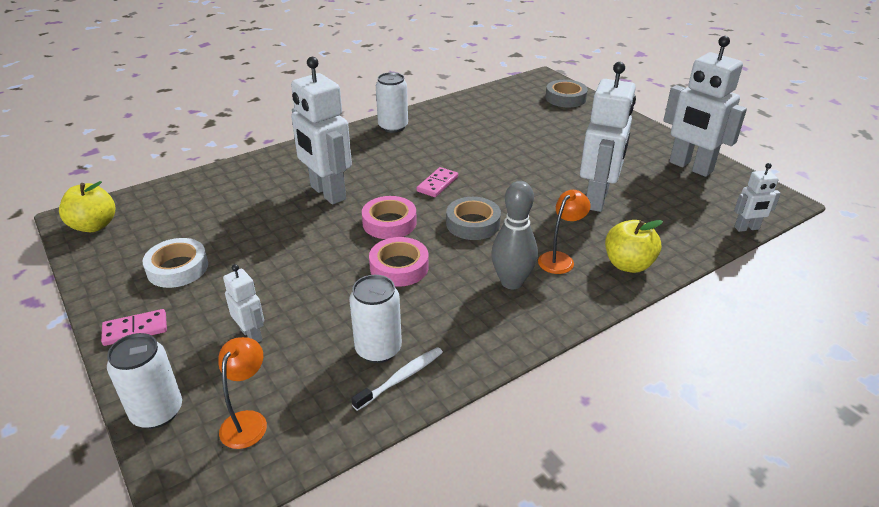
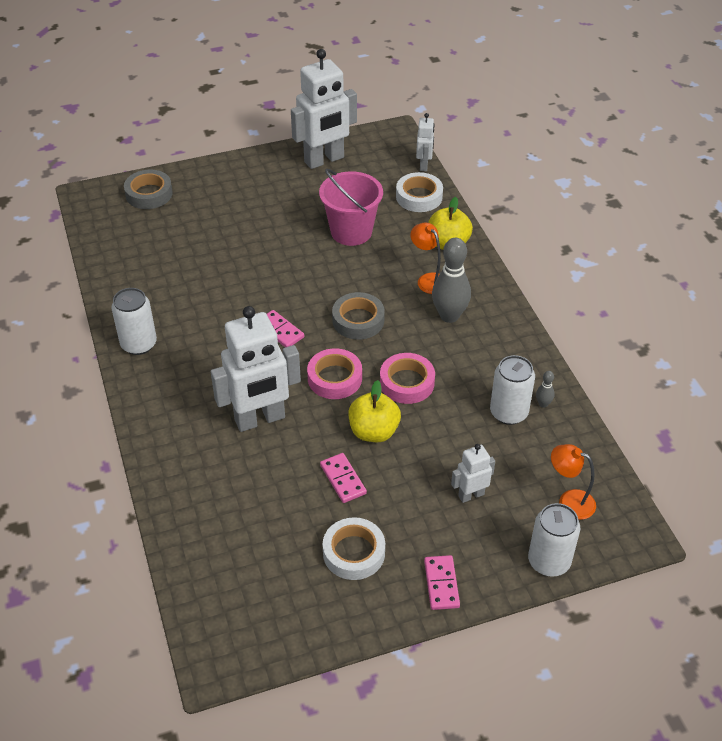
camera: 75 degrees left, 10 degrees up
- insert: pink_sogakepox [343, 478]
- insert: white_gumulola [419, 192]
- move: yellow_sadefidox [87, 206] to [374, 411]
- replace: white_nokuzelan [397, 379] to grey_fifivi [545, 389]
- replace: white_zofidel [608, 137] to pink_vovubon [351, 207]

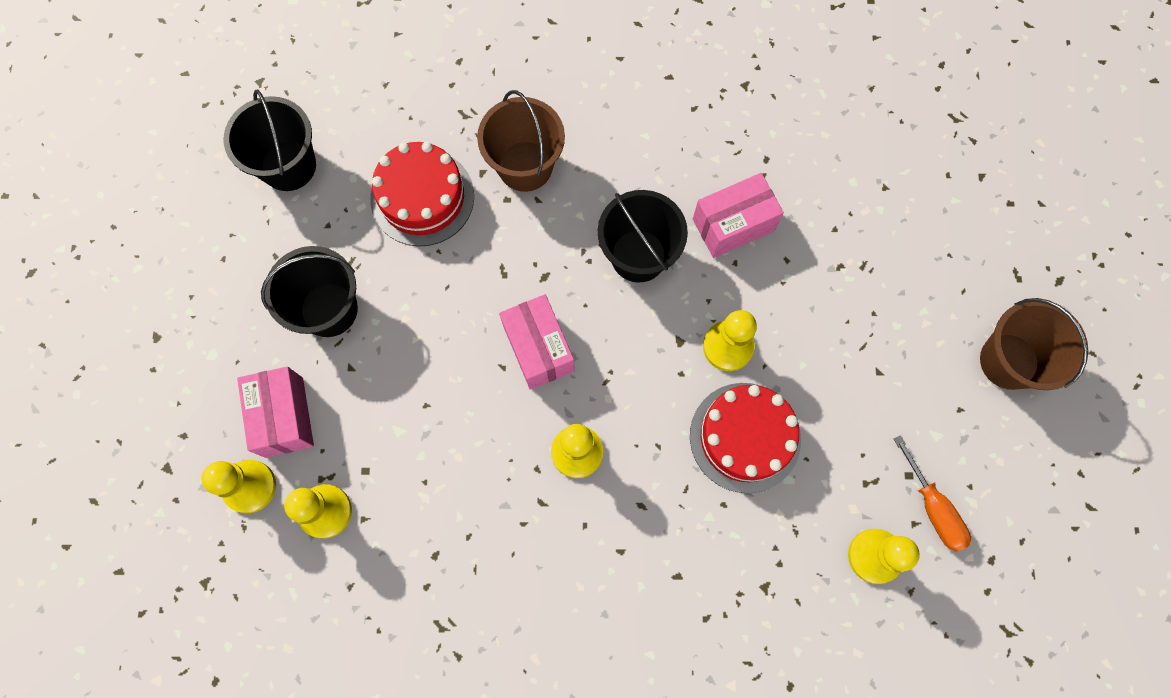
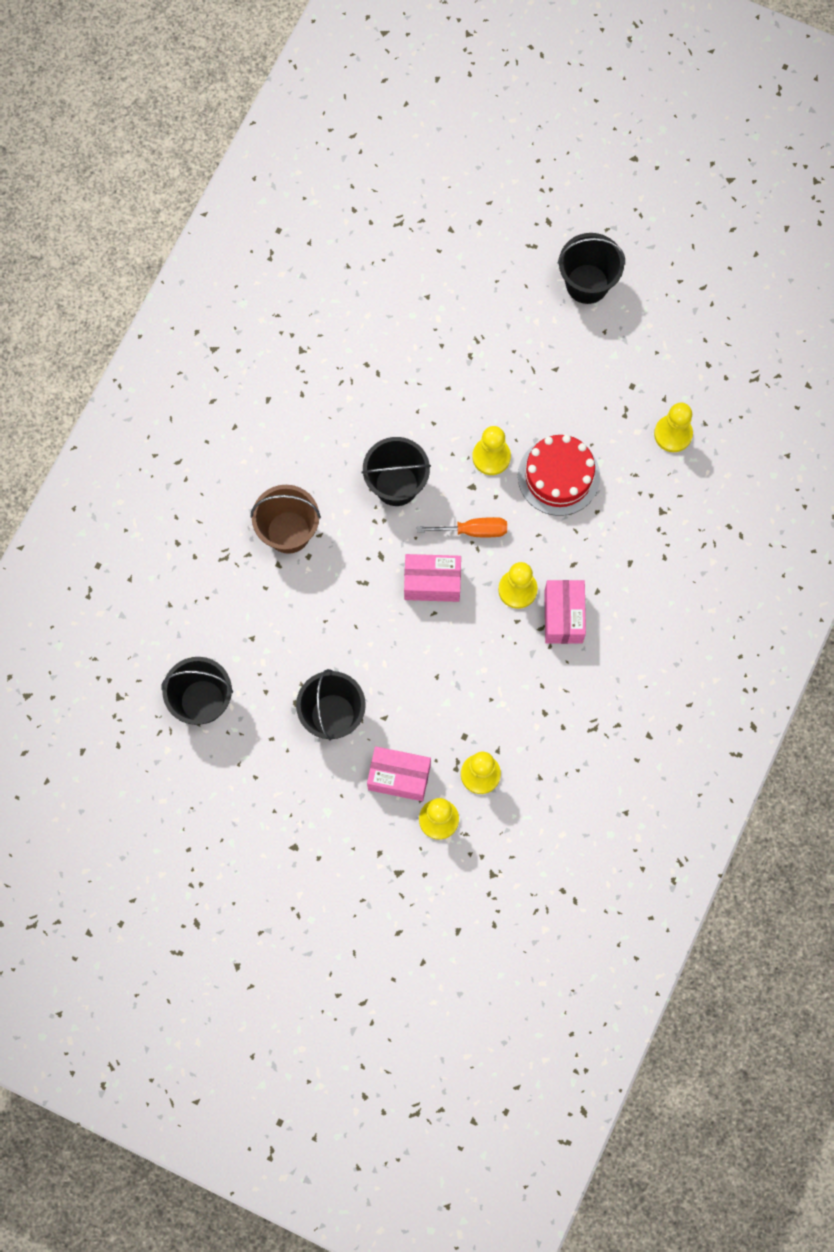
camera: 65 degrees left, 0 degrees up
- delete: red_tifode [422, 194]
- move: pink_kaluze [738, 215] to [565, 612]
- move: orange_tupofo [932, 493] to [462, 527]
- recolor: brown_vovubon [1034, 344] to black_vovubon [591, 268]

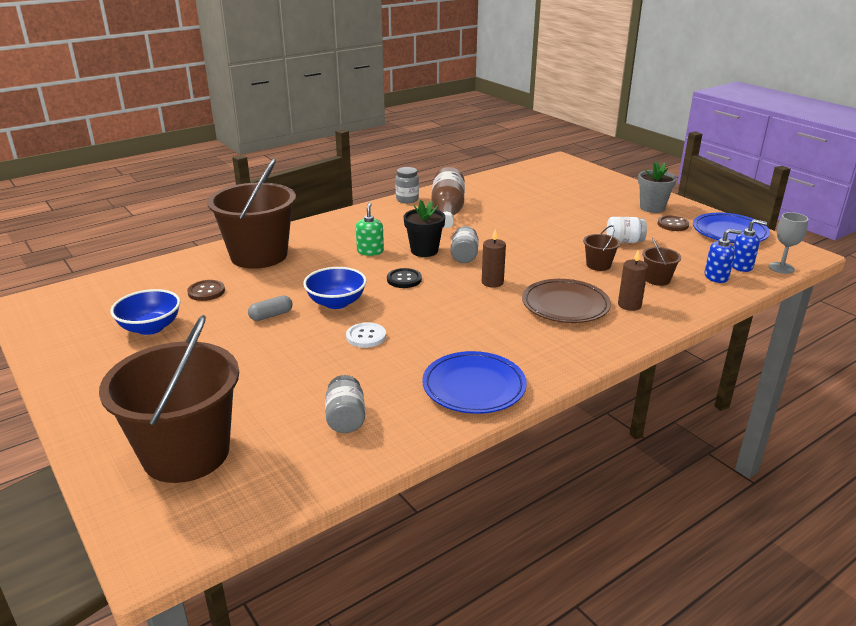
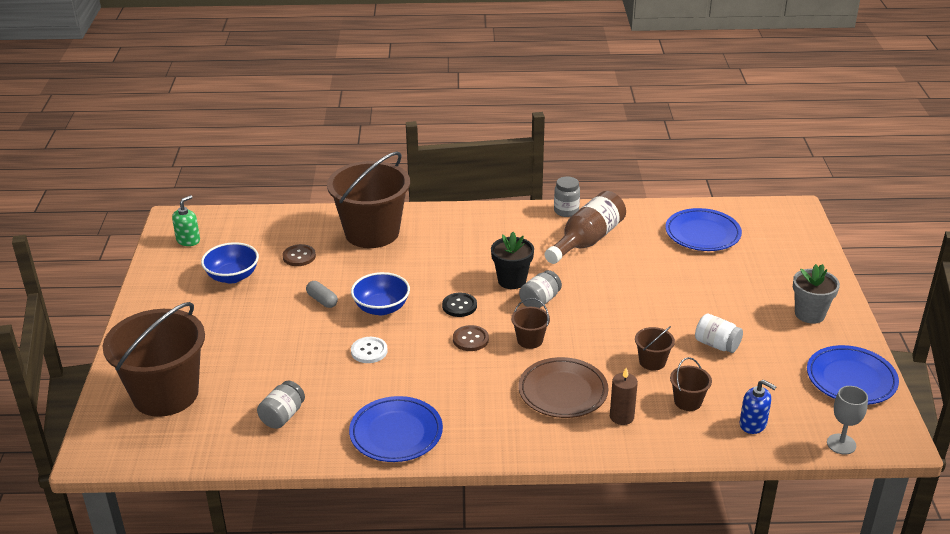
camera: 35 degrees right, 5 degrees up
- delete: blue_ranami [749, 245]
- insert: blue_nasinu [703, 229]
- move: green_ranami [370, 229] to [186, 220]
- move: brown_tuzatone [673, 223] to [471, 338]
- replace: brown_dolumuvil [494, 258] to brown_vovubon [530, 323]
- rotate: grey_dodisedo [270, 308] = [322, 294] 45 degrees clockwise

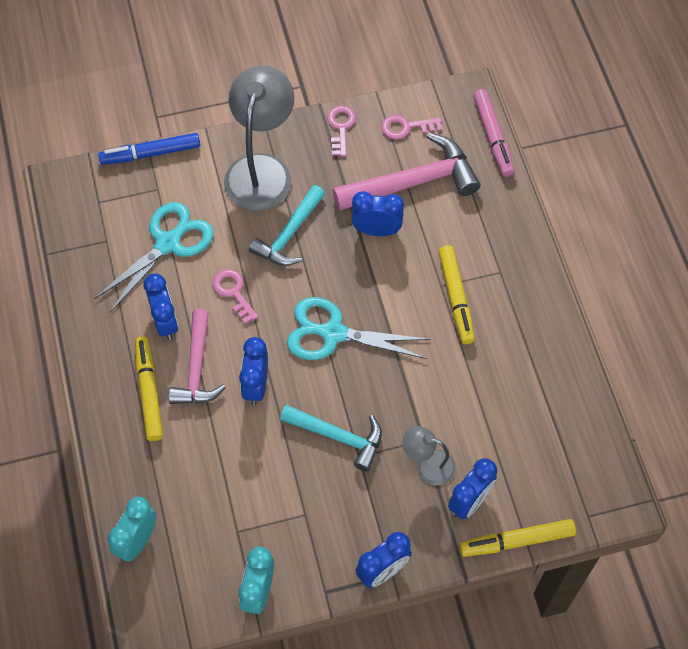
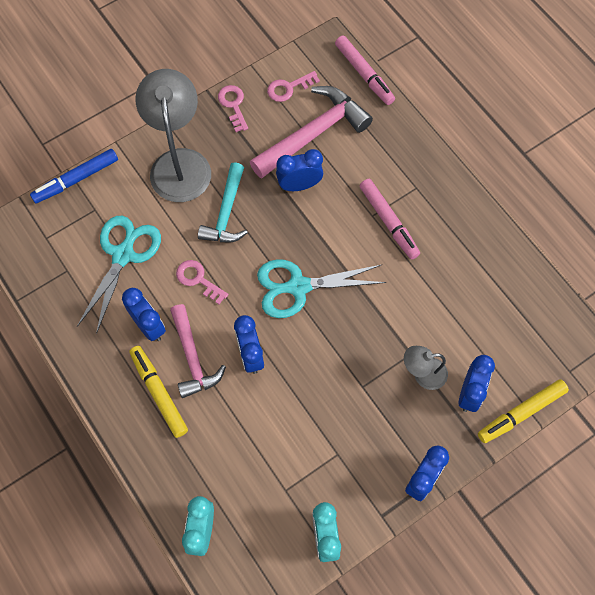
camera: 20 degrees left, 5 degrees up
- delete: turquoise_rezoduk [331, 438]
- recolor: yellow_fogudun [456, 294] to pink_fogudun [390, 219]

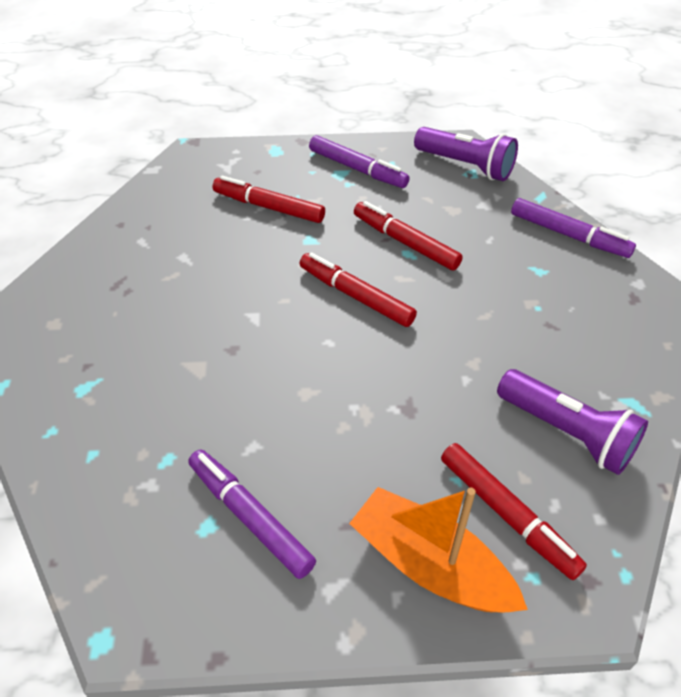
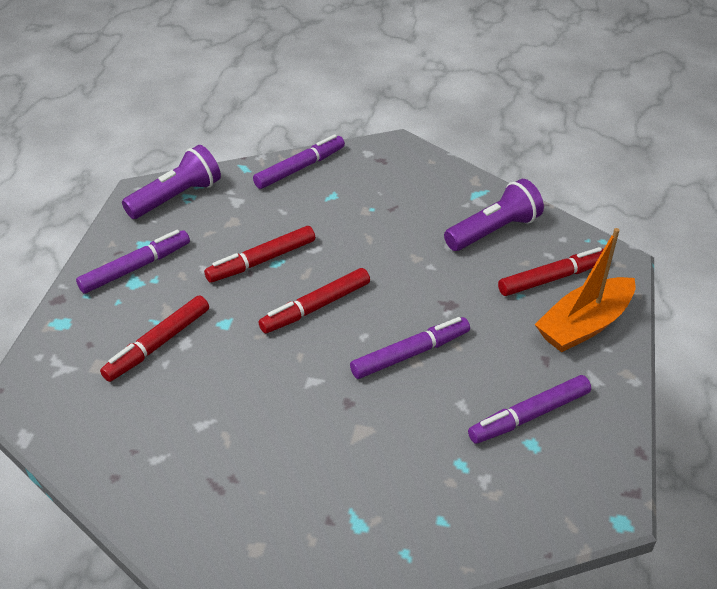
camera: 75 degrees left, 5 degrees down
- insert: purple_fogudun [410, 348]

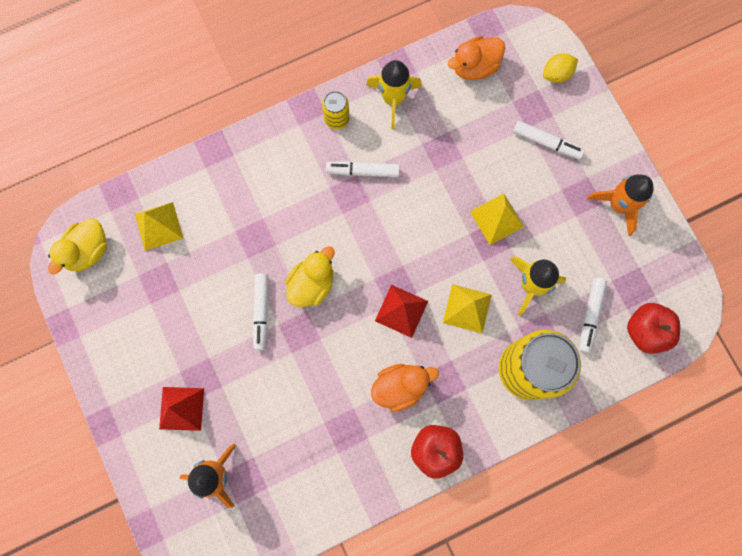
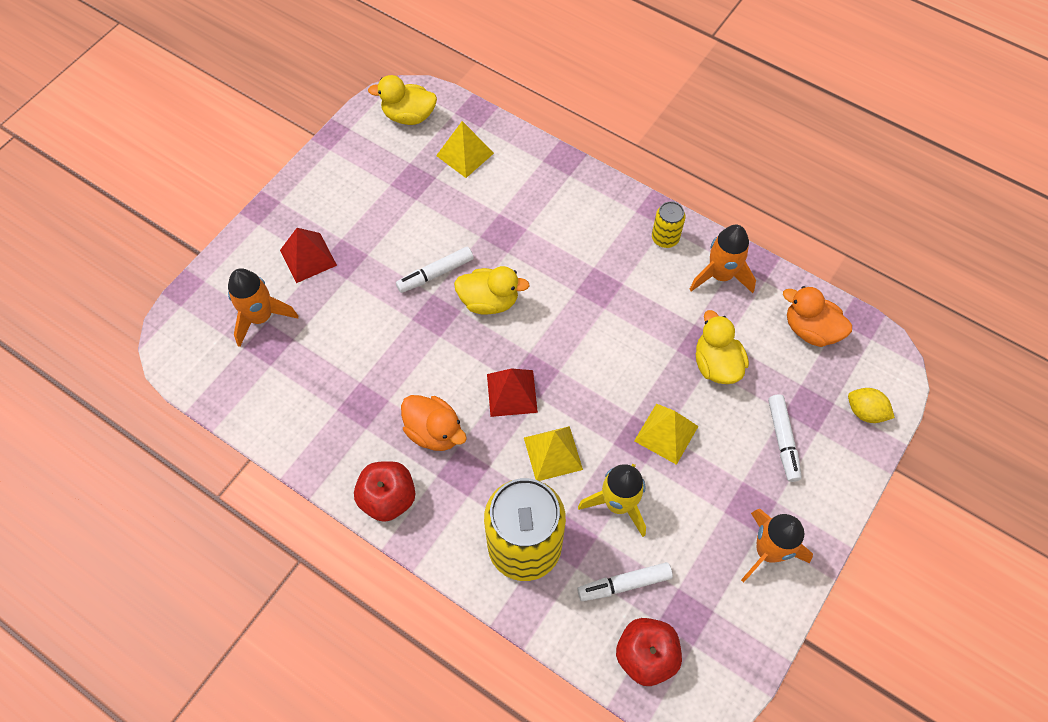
camera: 60 degrees right, 15 degrees down
- delete: white_fogudun [363, 169]
- insert: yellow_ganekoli [722, 347]
- recolor: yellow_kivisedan [394, 95] to orange_kivisedan [722, 259]

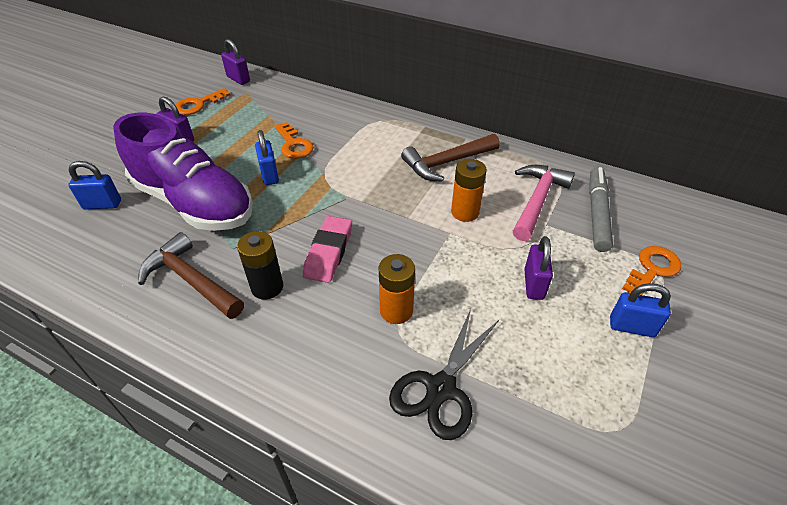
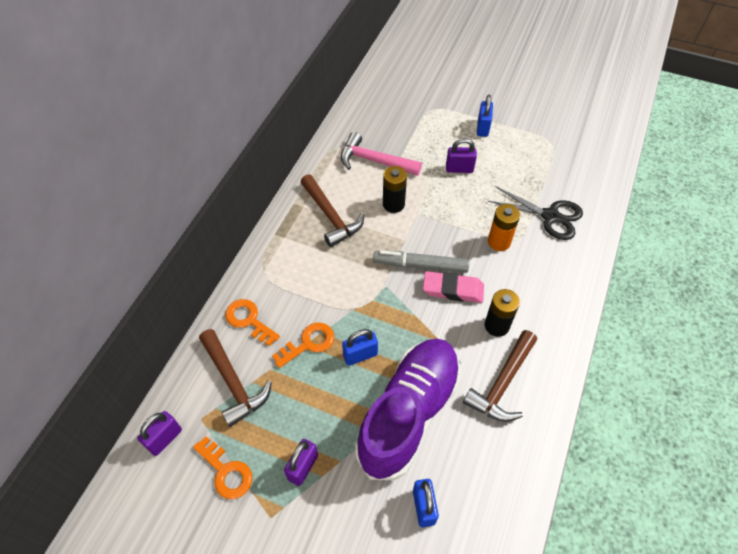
camera: 95 degrees left, 10 degrees up
- insert: brown_rezoduk [235, 378]
- move: grey_fogudun [601, 209] to [421, 261]
- move: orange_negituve [651, 270] to [252, 322]
- recolor: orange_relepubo [469, 190] to black_relepubo [395, 189]

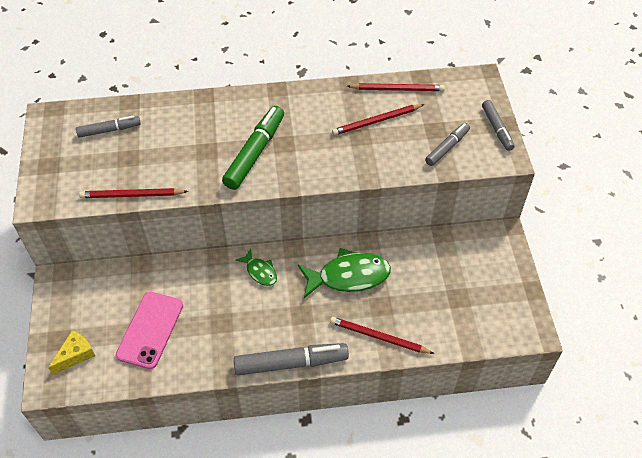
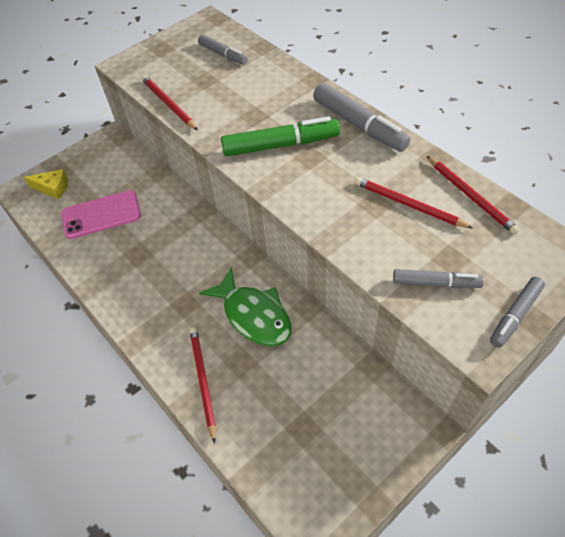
camera: 60 degrees right, 0 degrees up
- delete: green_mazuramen [256, 267]
- move: grey_fogudun [291, 359] to [361, 117]

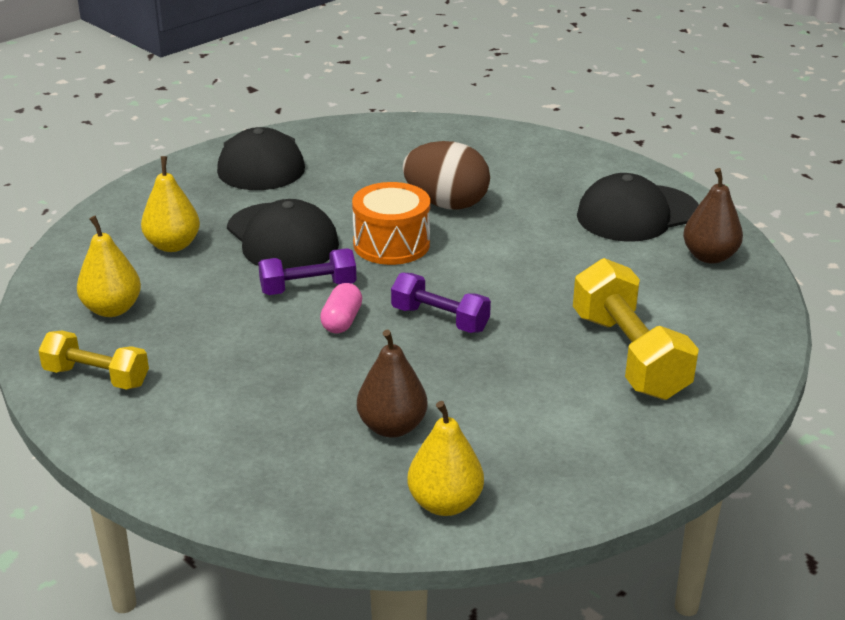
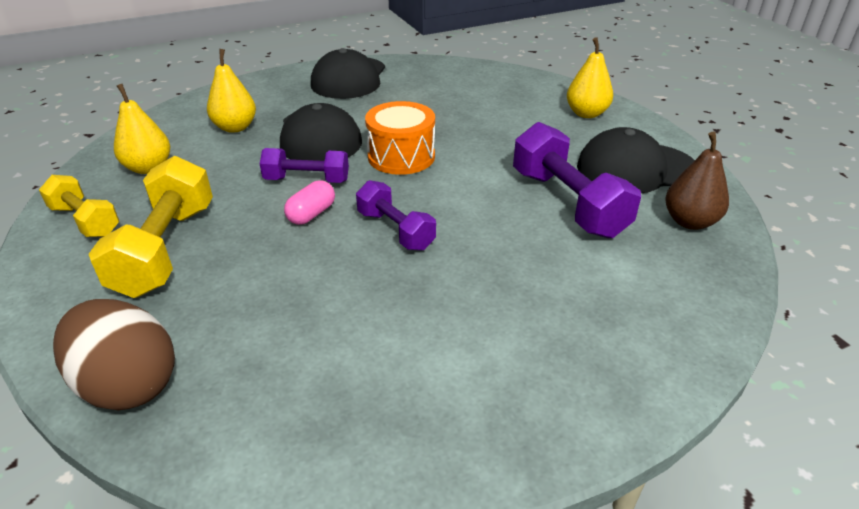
camera: 20 degrees right, 5 degrees up
- delete: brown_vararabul [392, 384]
- insert: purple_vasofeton [577, 180]
- move: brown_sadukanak [446, 175] to [114, 354]
- move: yellow_vararabul [446, 458] to [590, 77]
- move: yellow_vasofeton [636, 329] to [151, 227]

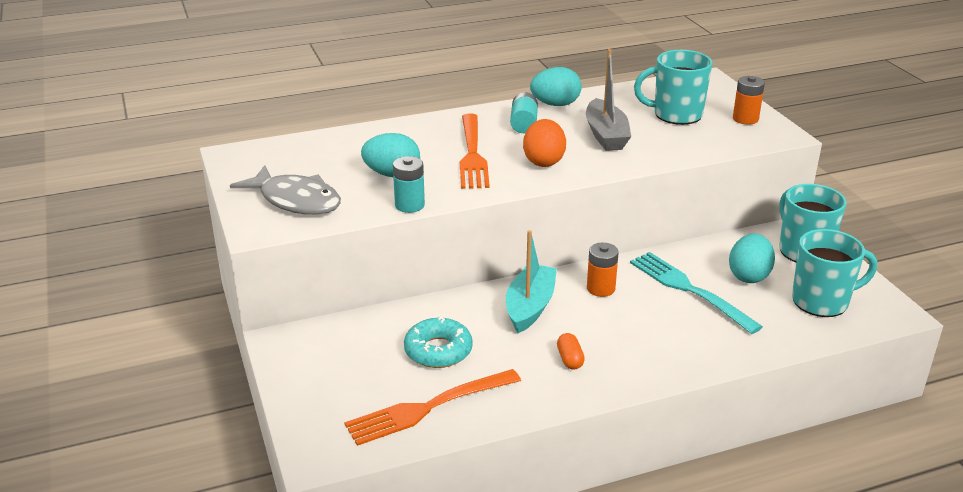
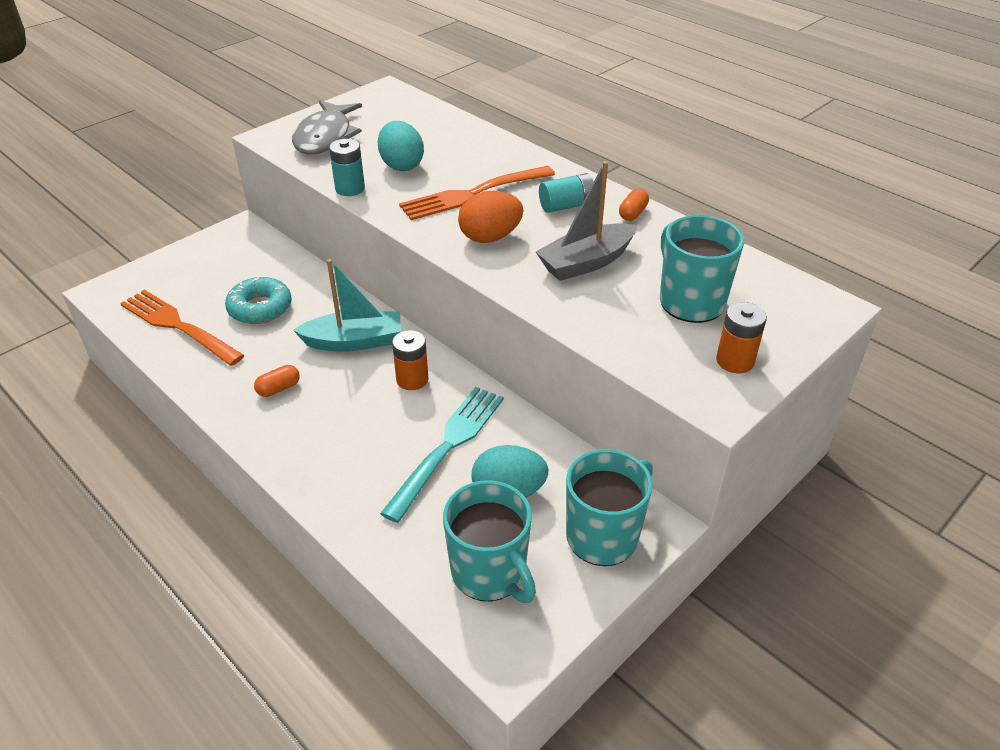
camera: 65 degrees right, 10 degrees up
- replace: turquoise_sadukanak [556, 86] to orange_dodisedo [634, 204]

